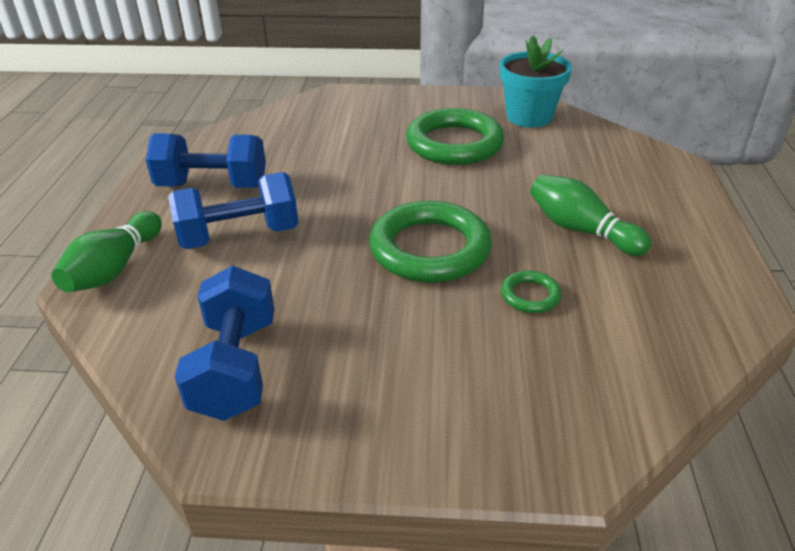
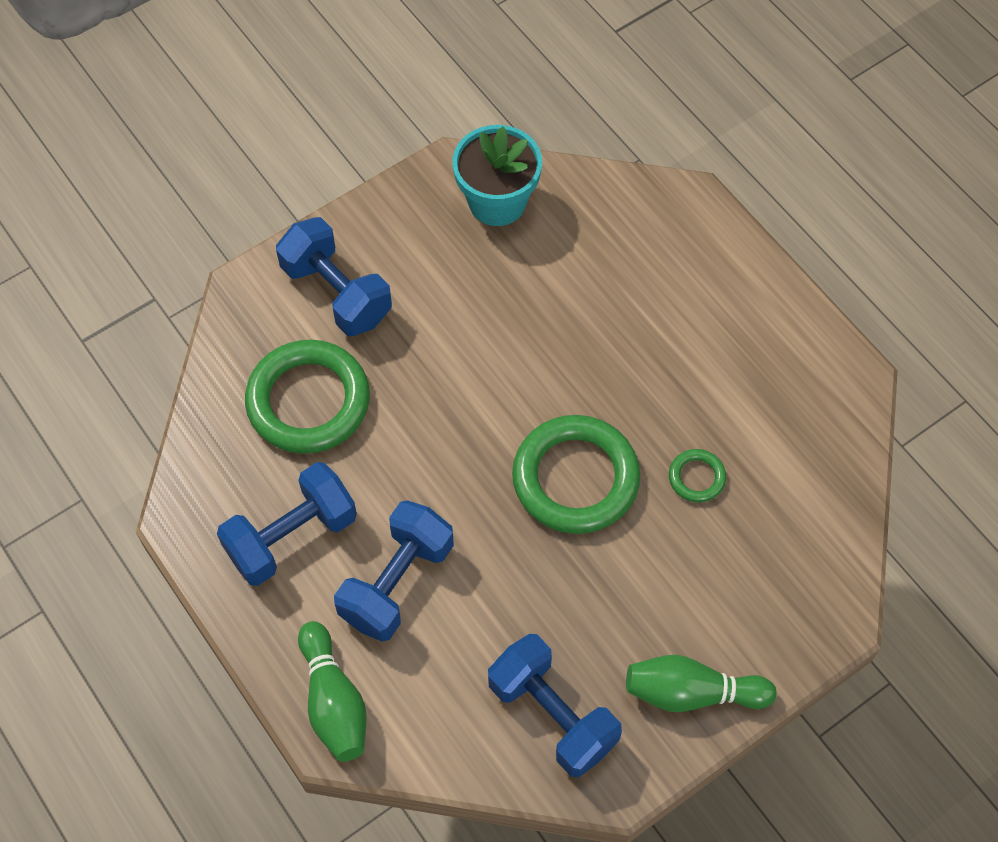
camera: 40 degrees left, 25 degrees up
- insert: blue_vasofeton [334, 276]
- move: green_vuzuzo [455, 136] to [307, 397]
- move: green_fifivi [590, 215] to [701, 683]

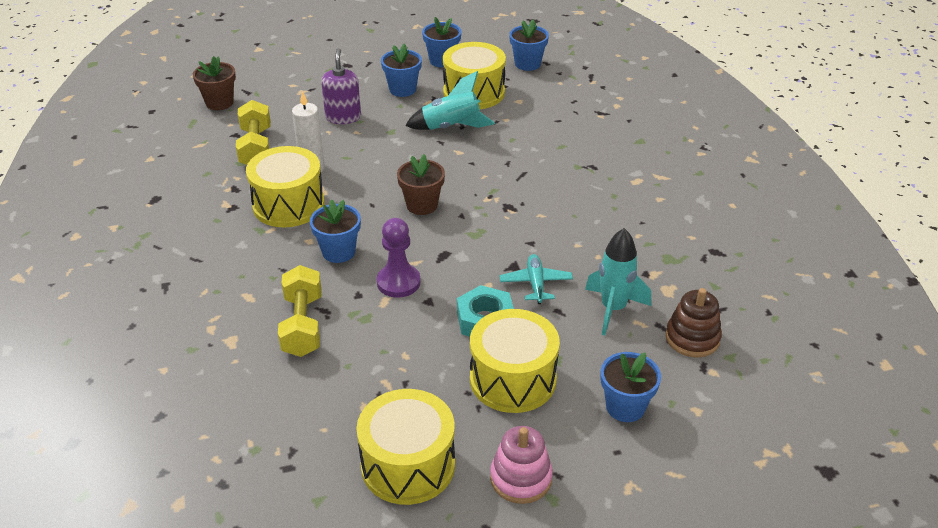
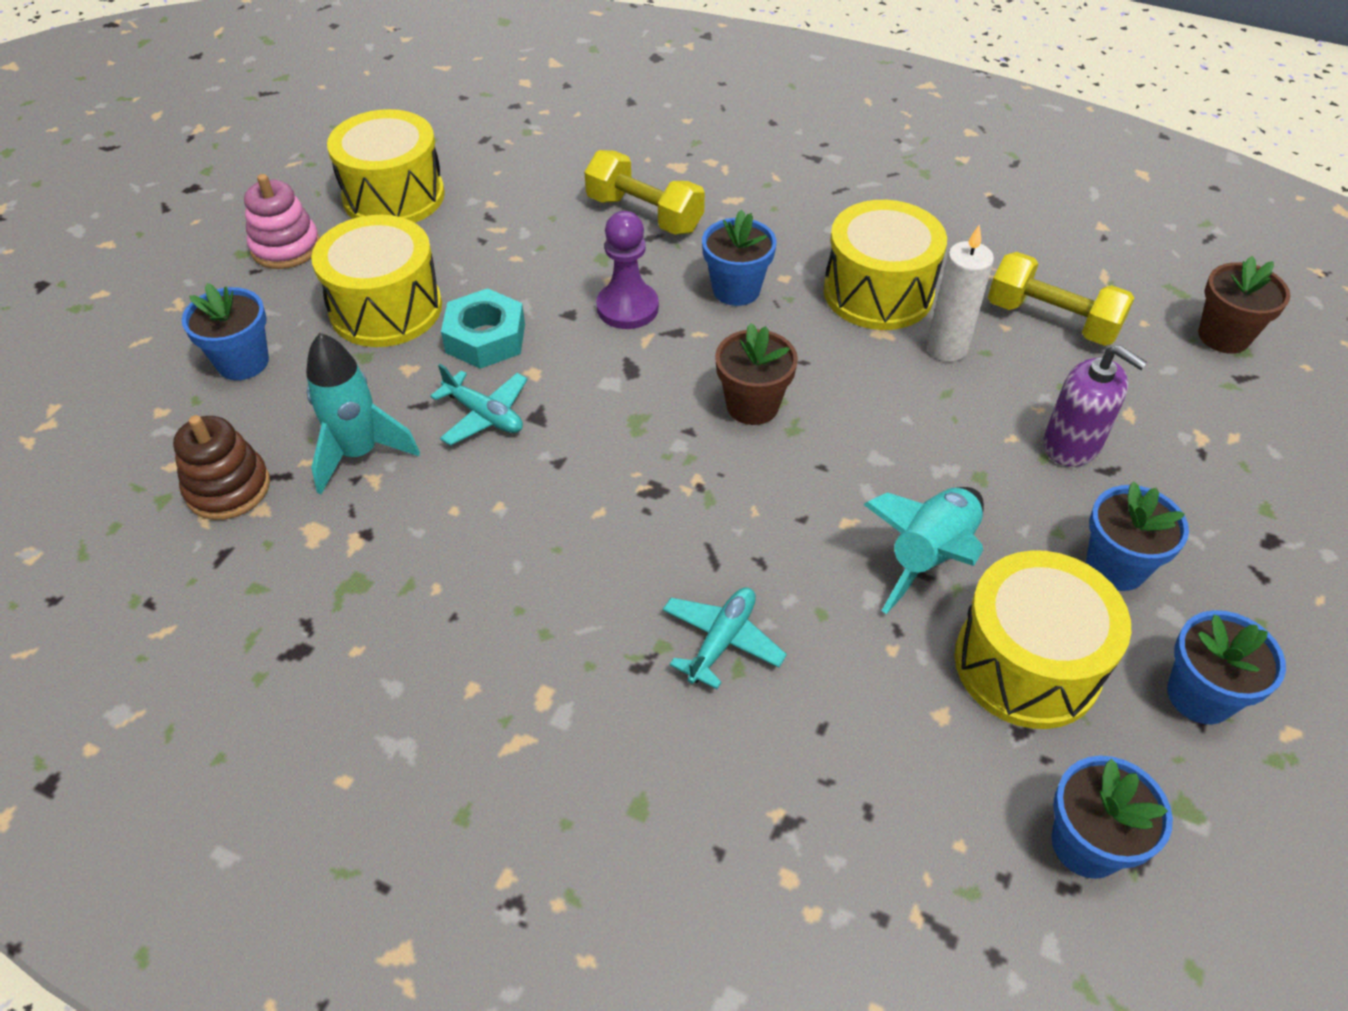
camera: 130 degrees right, 10 degrees up
- insert: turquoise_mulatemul [725, 638]

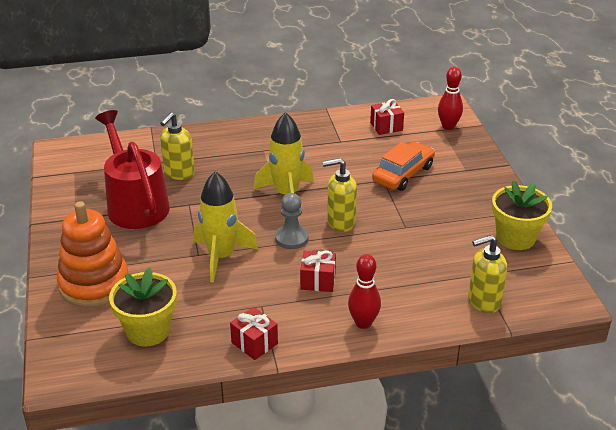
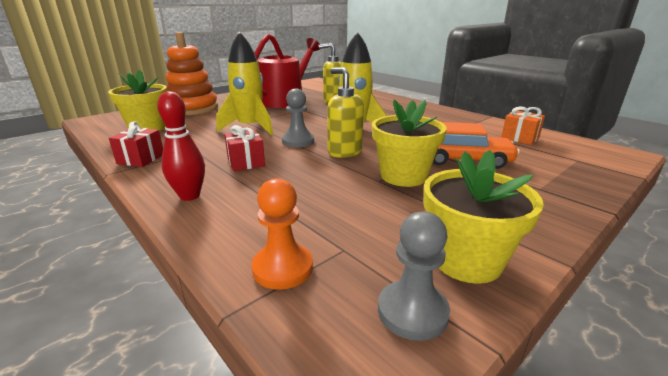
camera: 60 degrees right, 10 degrees down
- delete: red_fifivi [450, 98]
- insert: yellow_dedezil [409, 143]
- insert: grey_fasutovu [414, 276]
- replace: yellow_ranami [487, 274] to orange_fasutovu [282, 234]
- recolor: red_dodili [387, 117] to orange_dodili [523, 126]

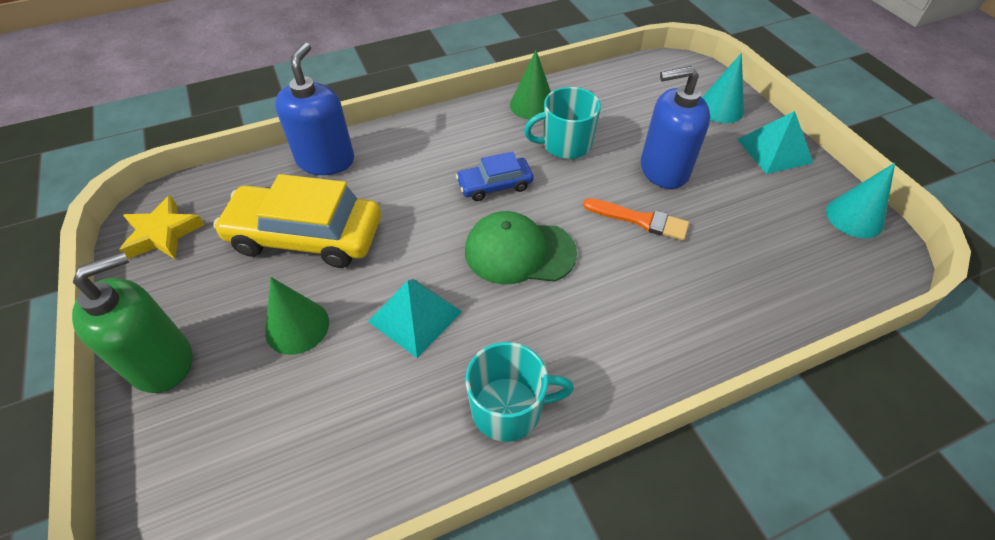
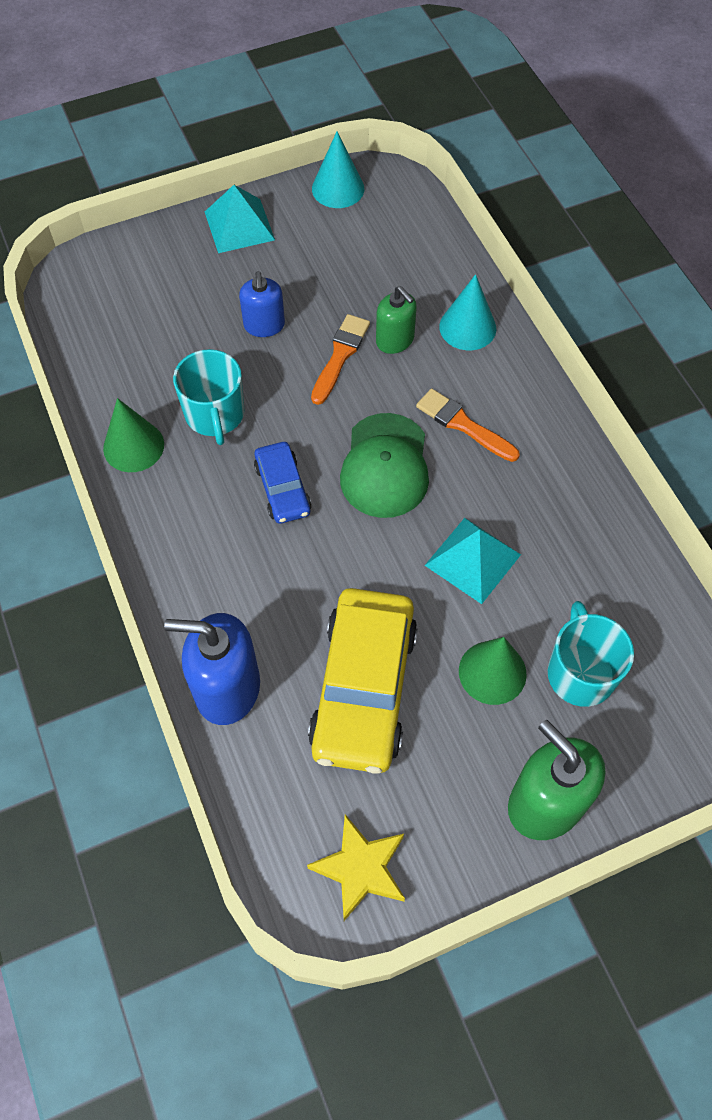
camera: 90 degrees left, 10 degrees up
- insert: green_ranami [396, 320]
- insert: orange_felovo [468, 425]
- move: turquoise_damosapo [519, 392] to [591, 654]
- move: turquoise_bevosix [723, 88] to [467, 312]
- resize: blue_ranami [675, 127] = [262, 304] x0.61

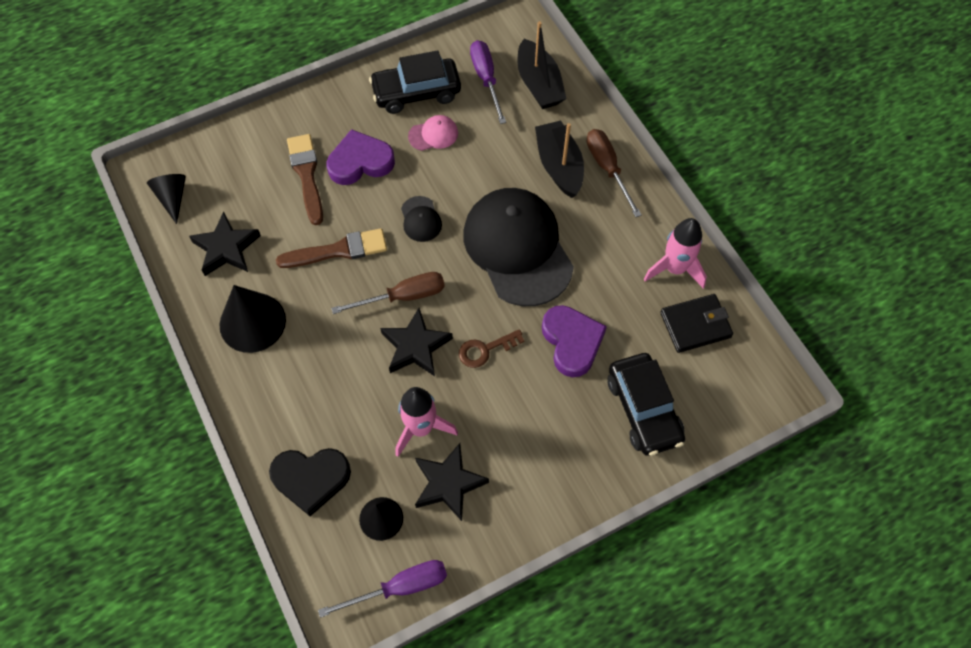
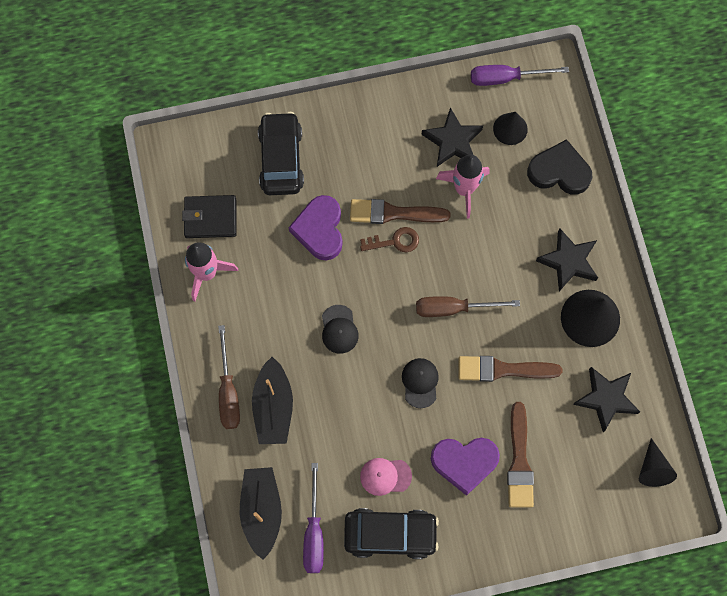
camera: 165 degrees left, 10 degrees up
- insert: brown_felovo [400, 211]
- move: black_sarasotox [416, 342] to [567, 260]
- resize: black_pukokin [518, 247] = [340, 329] x0.41

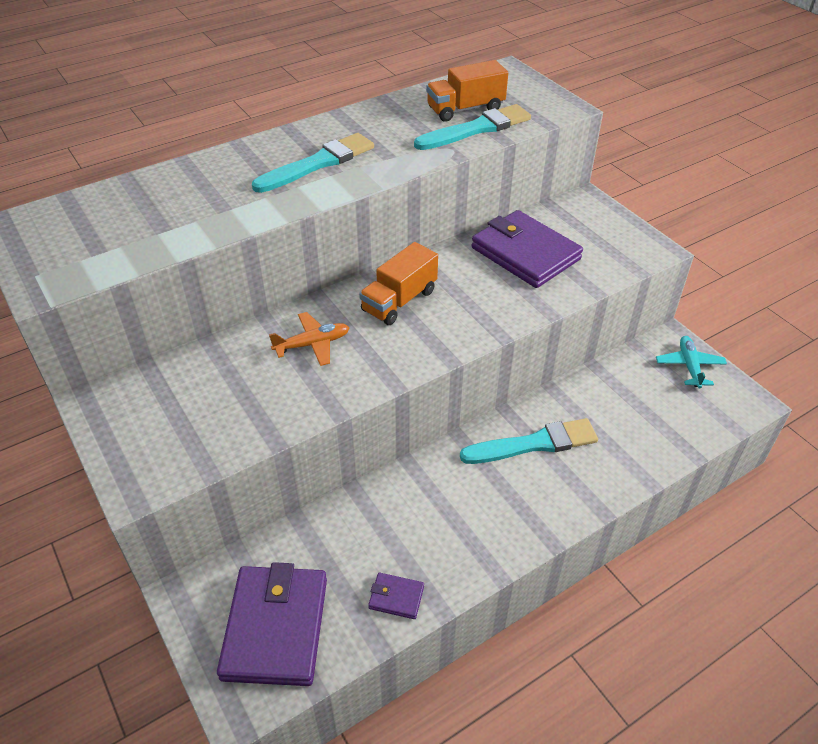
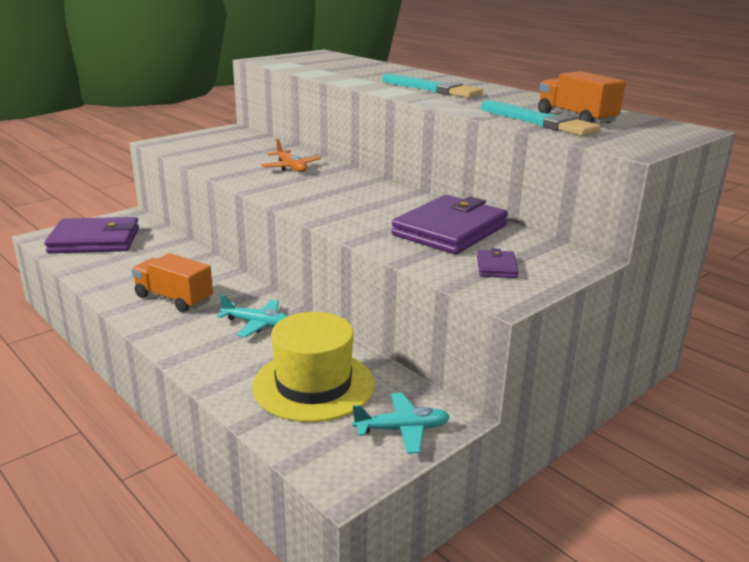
camera: 80 degrees right, 20 degrees down
- insert: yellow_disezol [313, 367]
- move: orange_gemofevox [398, 283] to [172, 282]
- move: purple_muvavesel [396, 596] to [498, 263]
- replace: turquoise_felovo [529, 441] to turquoise_mulatemul [252, 316]

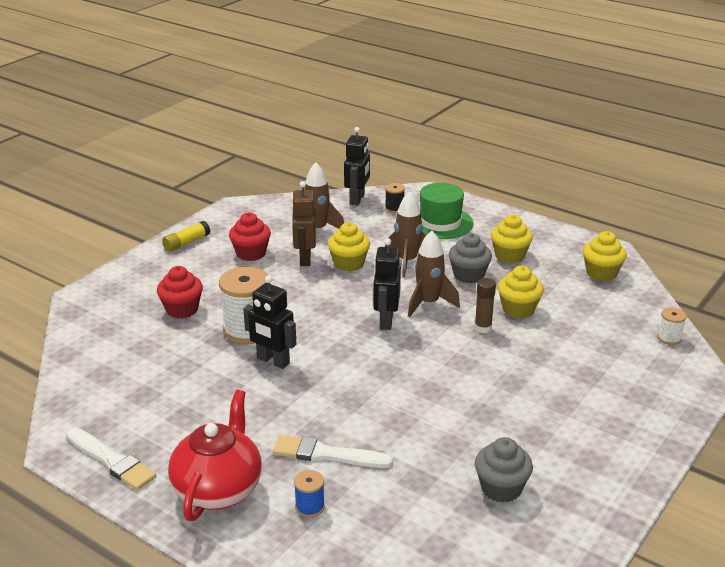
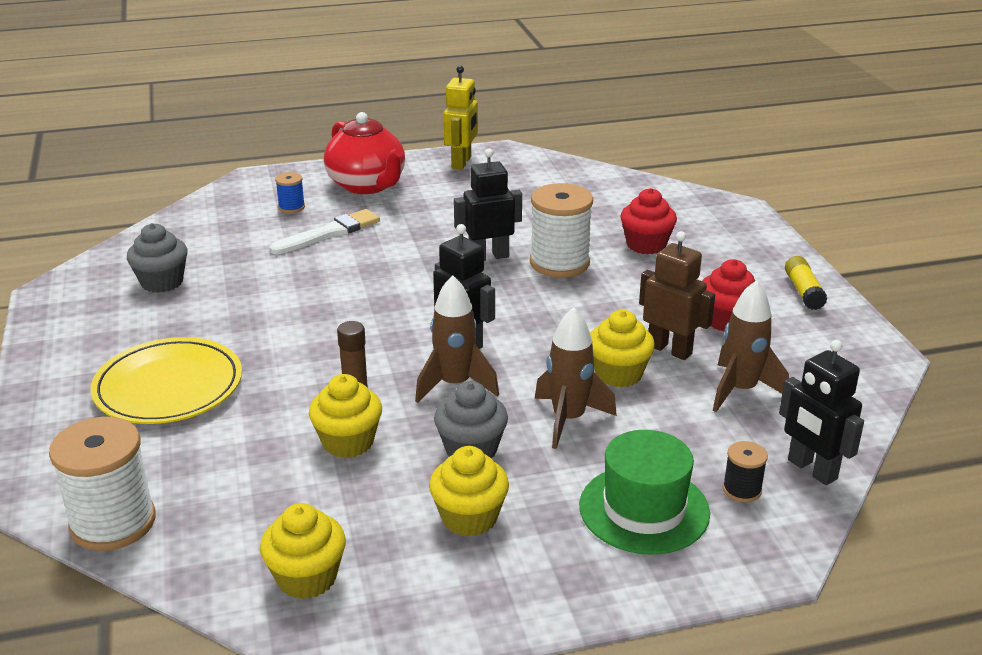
camera: 130 degrees right, 0 degrees up
- insert: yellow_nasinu [166, 380]
- replace: white_felovo [111, 459] to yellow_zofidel [461, 117]
- resize: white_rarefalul [672, 326] = [102, 484] x2.08

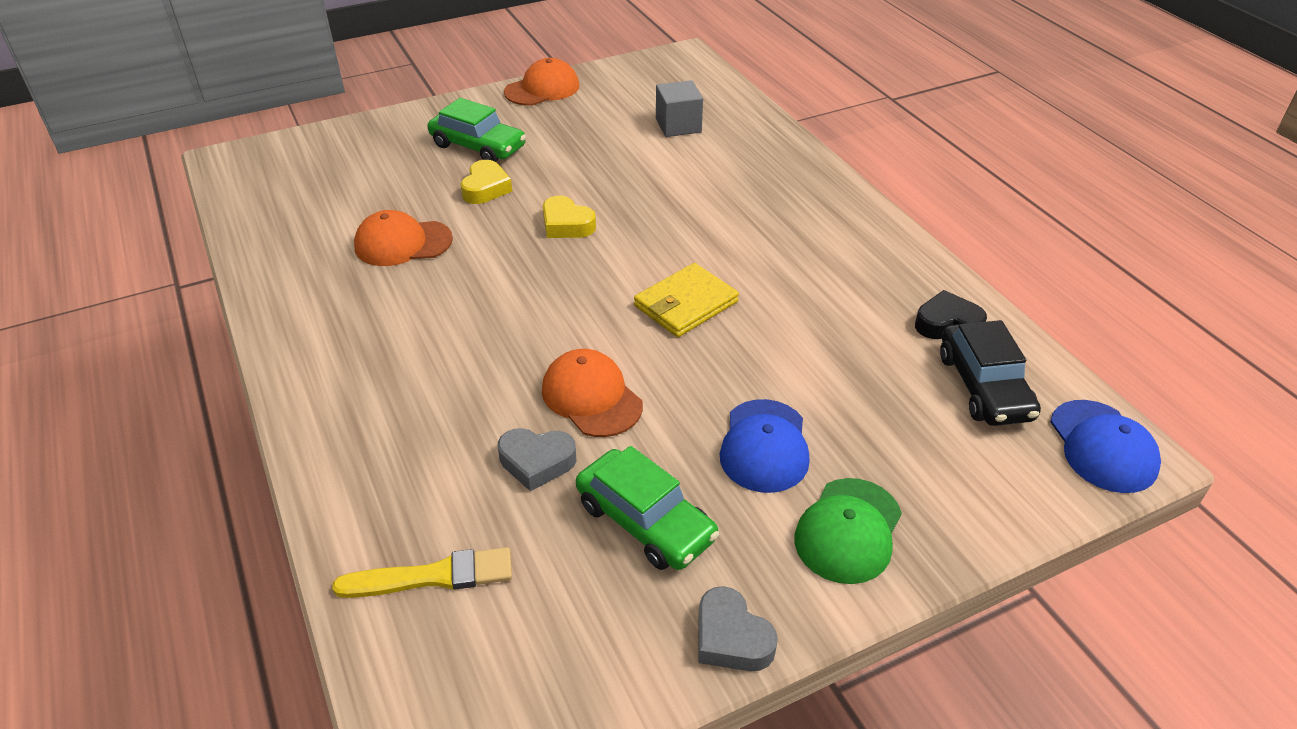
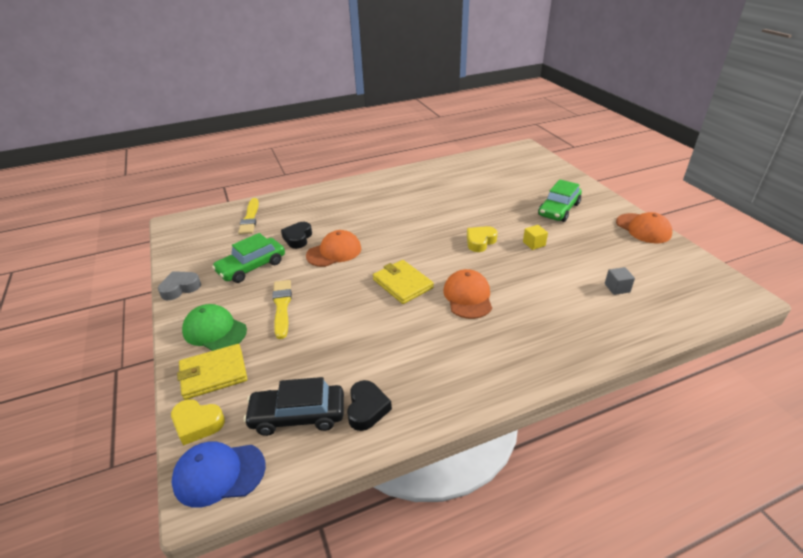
camera: 95 degrees right, 5 degrees down
- insert: yellow_muvavesel [212, 372]
- insert: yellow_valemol [535, 237]
- move: orange_pukokin [403, 238] to [467, 294]
- move: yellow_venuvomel [486, 182] to [198, 422]
- replace: blue_pukokin [765, 446] to yellow_felovo [282, 309]
- recolor: grey_venuvomel [537, 459] to black_venuvomel [296, 235]
- resize: grey_valemol [679, 108] = [620, 281] x0.62

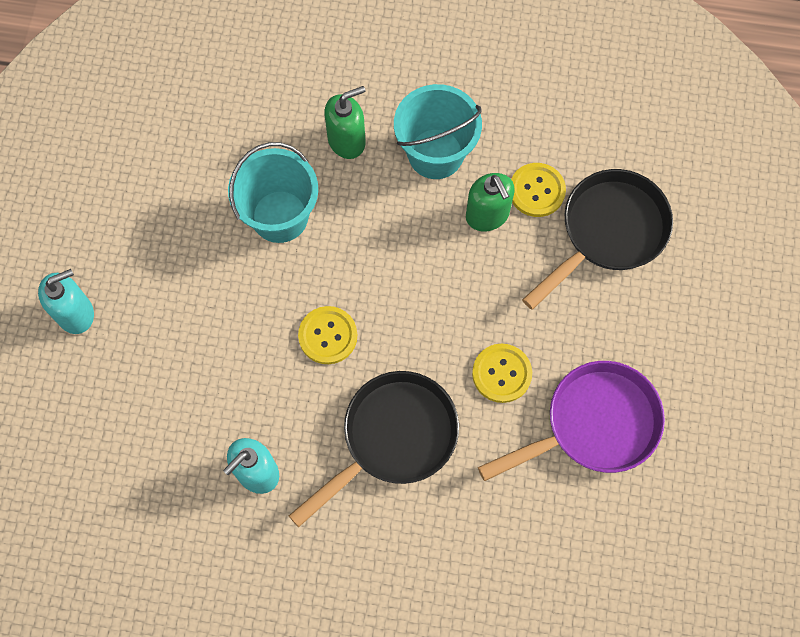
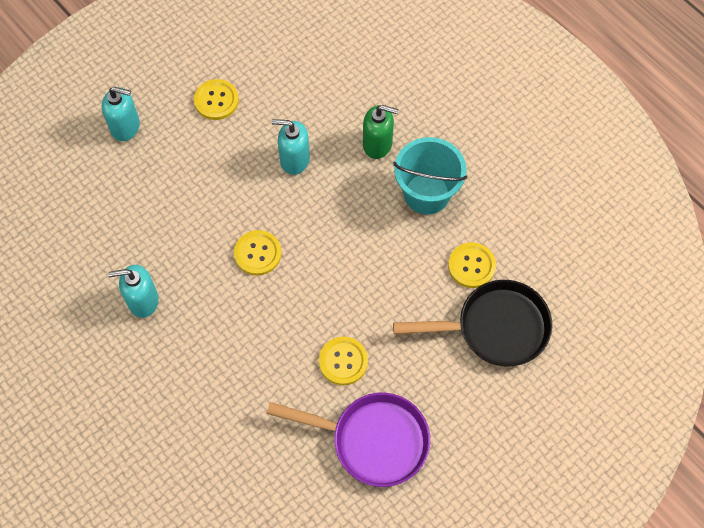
camera: 40 degrees right, 5 degrees down
- delete: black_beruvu [374, 449]
- delete: green_ranami [490, 202]
- insert: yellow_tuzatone [216, 99]
- replace: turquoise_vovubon [273, 192] to turquoise_ranami [291, 147]

